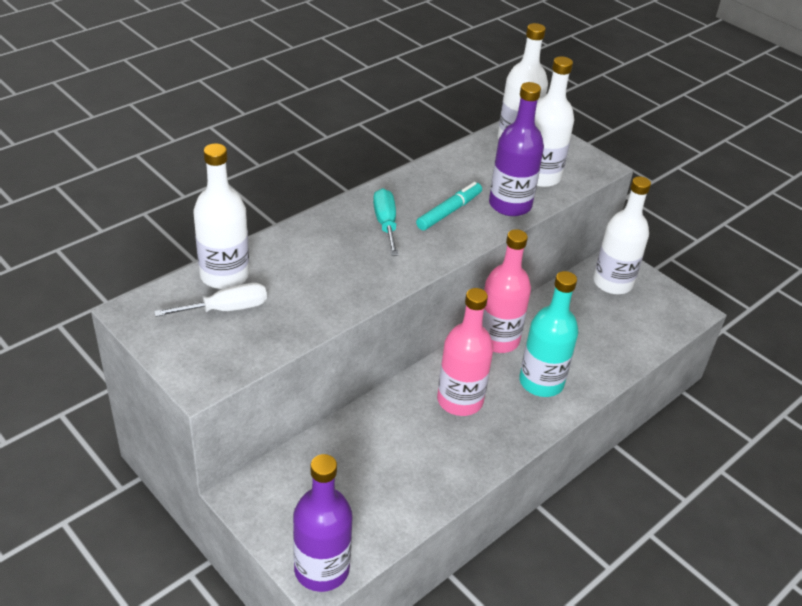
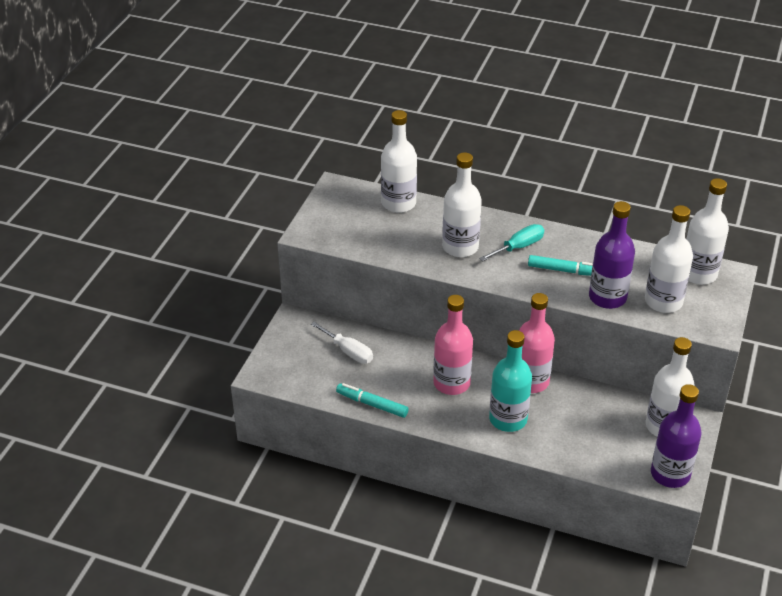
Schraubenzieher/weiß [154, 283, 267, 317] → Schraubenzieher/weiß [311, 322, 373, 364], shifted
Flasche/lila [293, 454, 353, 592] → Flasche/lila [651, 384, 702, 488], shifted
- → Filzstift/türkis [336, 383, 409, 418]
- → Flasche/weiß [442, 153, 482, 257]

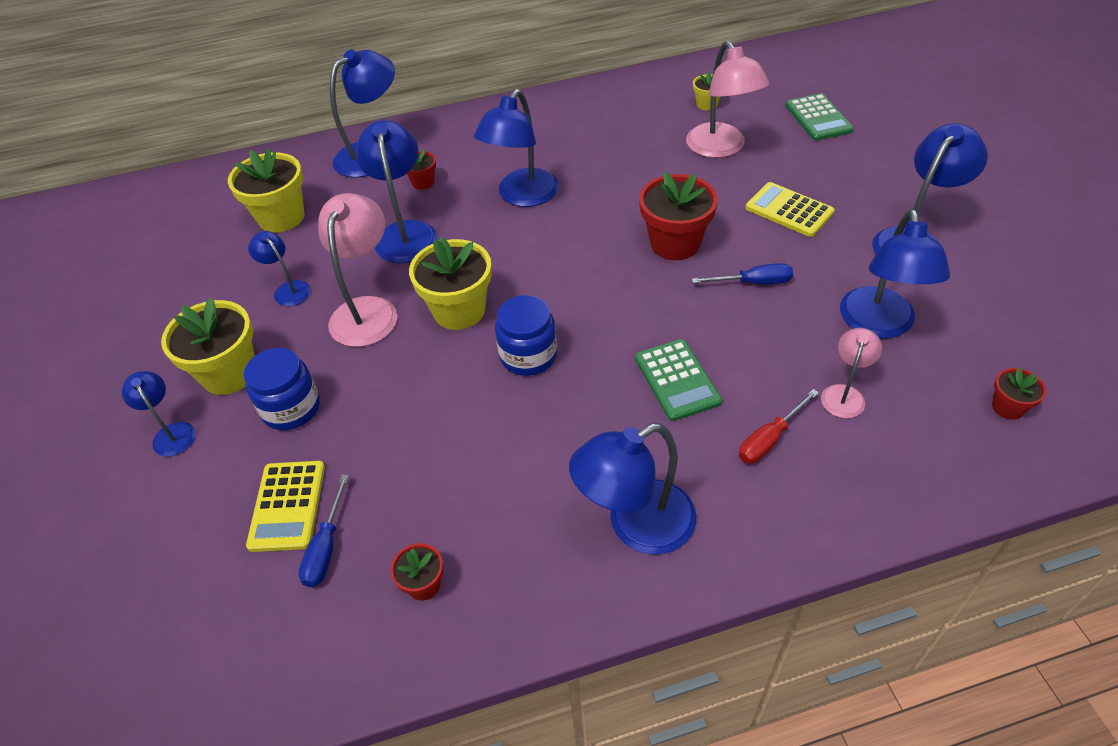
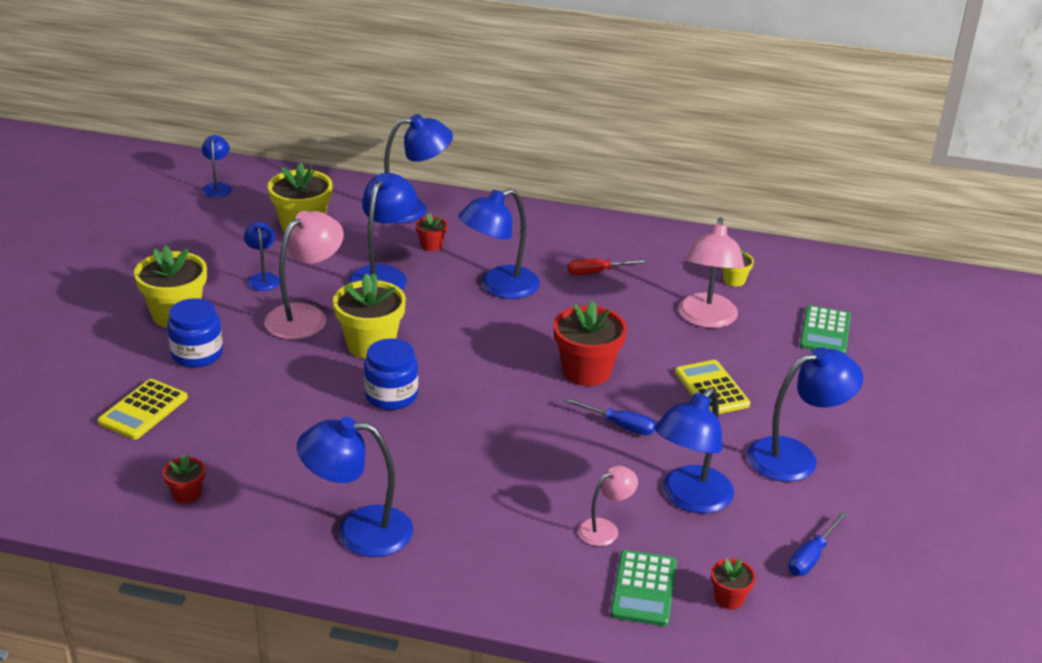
Lampe/blau [121, 371, 196, 456] → Lampe/blau [202, 135, 232, 198], shifted
Schraubenzieher/blau [299, 474, 349, 587] → Schraubenzieher/blau [788, 512, 847, 576], shifted
Taschenrechner/grün [635, 339, 722, 421] → Taschenrechner/grün [610, 550, 677, 626], shifted
Schraubenzieher/rot [739, 389, 819, 464] → Schraubenzieher/rot [568, 258, 649, 275], shifted

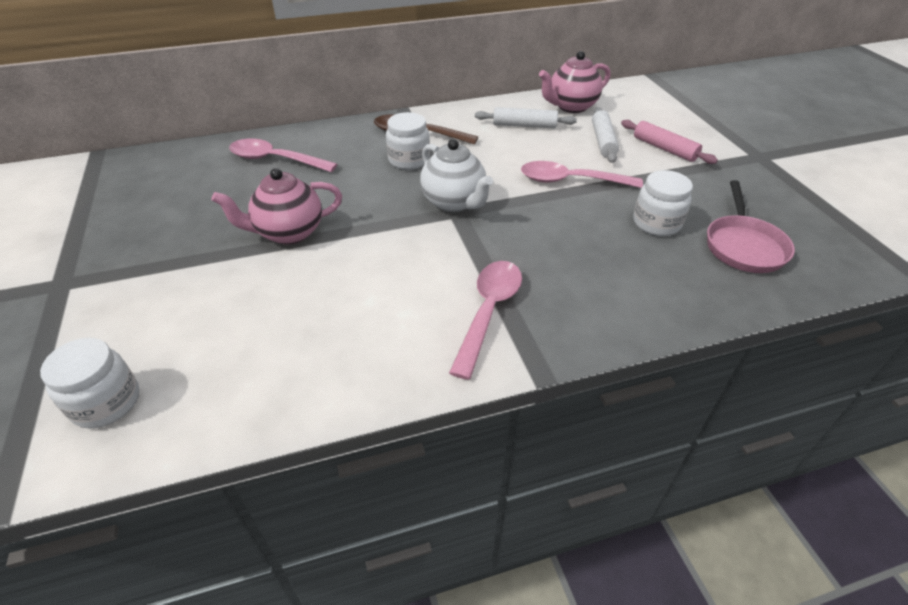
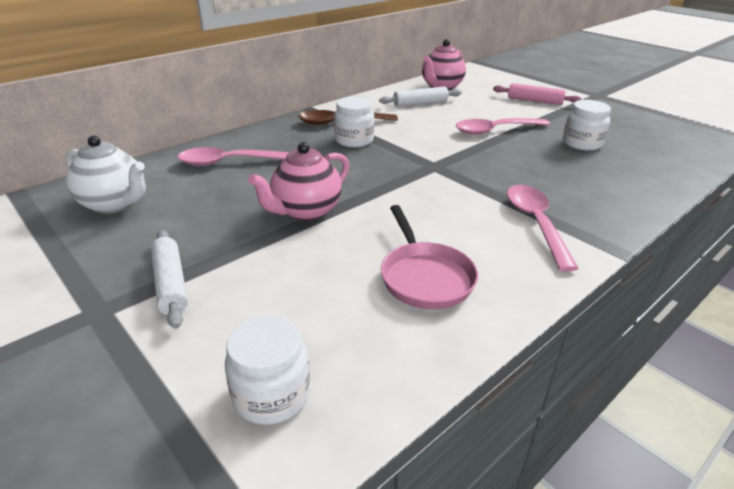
Teekanne/weiß [420, 139, 493, 212] → Teekanne/weiß [66, 135, 146, 213], shifted
Nudelholz/weiß [592, 107, 619, 163] → Nudelholz/weiß [151, 230, 188, 329], shifted
Pfanne/rosa [707, 180, 795, 273] → Pfanne/rosa [381, 205, 478, 309], shifted

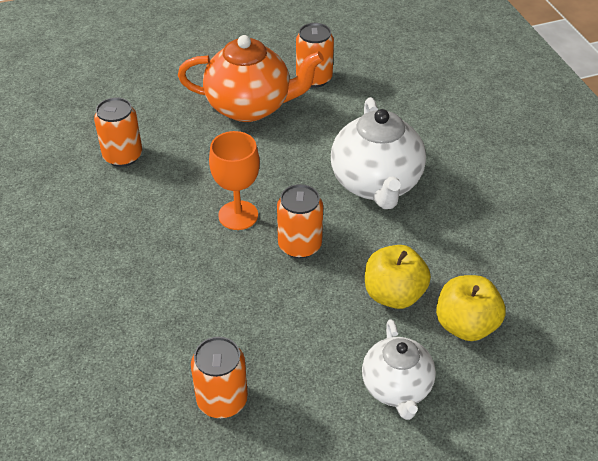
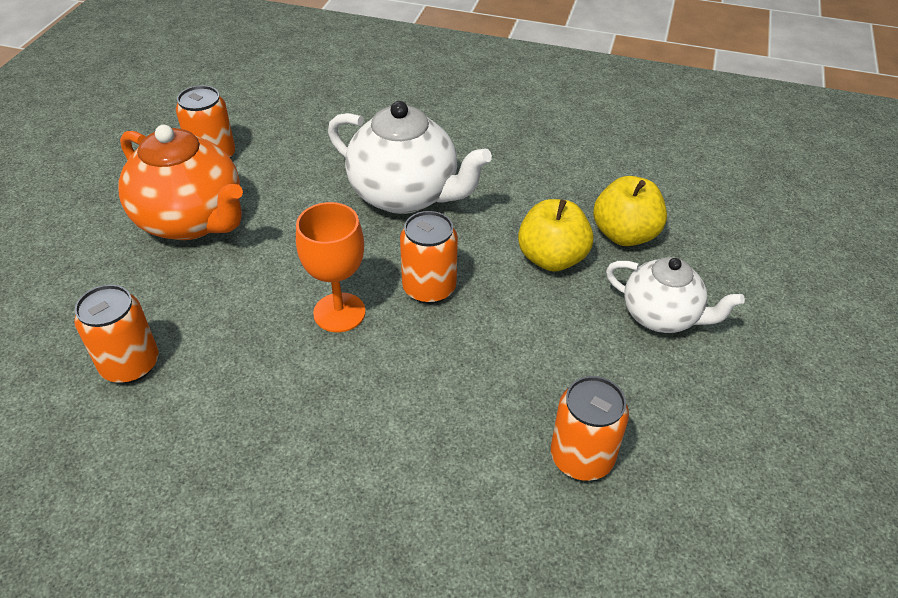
Teekanne/orange [178, 35, 324, 122] → Teekanne/orange [118, 125, 243, 240], 90 degrees clockwise

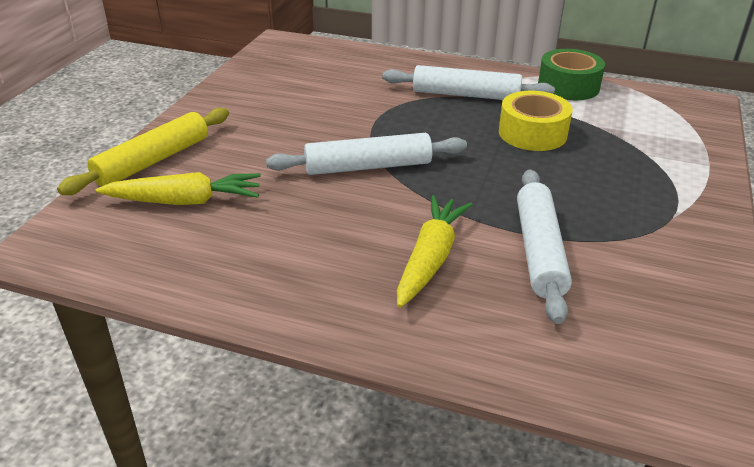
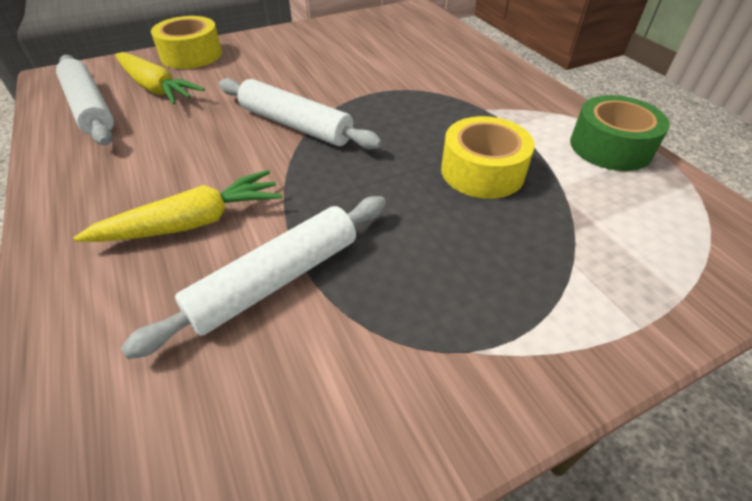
Nudelholz/gelb [57, 108, 229, 195] → Klebeband/gelb [151, 16, 222, 69]
Nudelholz/weiß [382, 65, 555, 100] → Nudelholz/weiß [56, 55, 114, 145], shifted

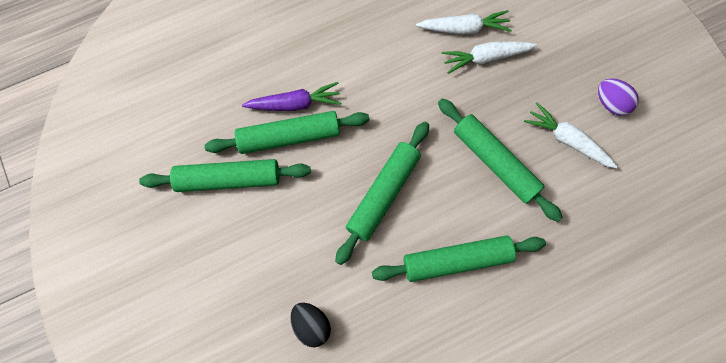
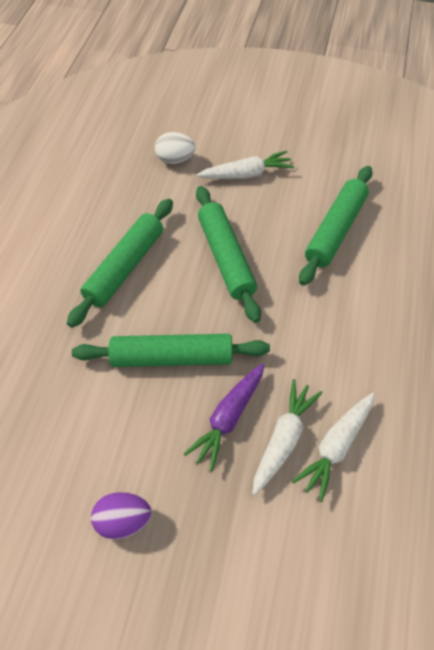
Nudelholz/grün [139, 159, 311, 192] → -
Karotte/lila [242, 82, 342, 111] → Karotte/lila [184, 363, 264, 471], shifted
Ei/schwarz [290, 303, 331, 347] → Ei/weiß [155, 132, 196, 164]
Karotte/weiß [524, 103, 618, 169] → Karotte/weiß [197, 151, 294, 179], shifted

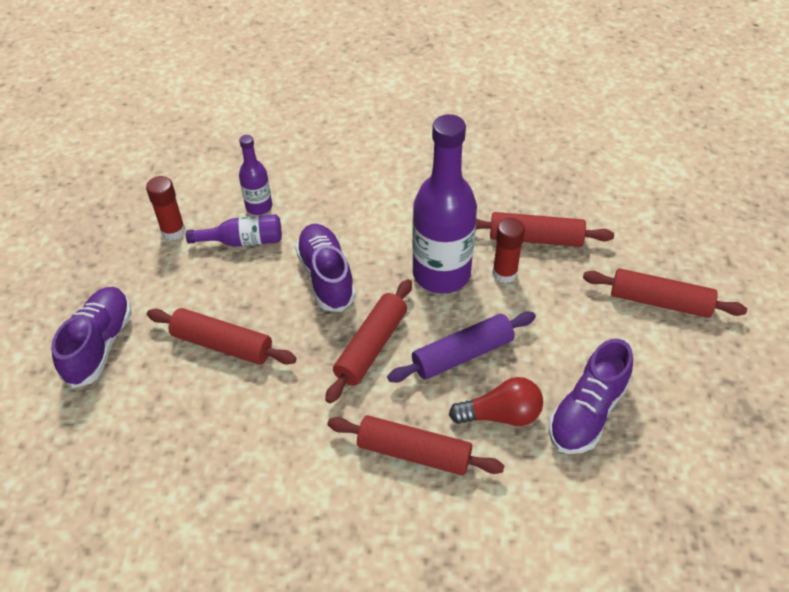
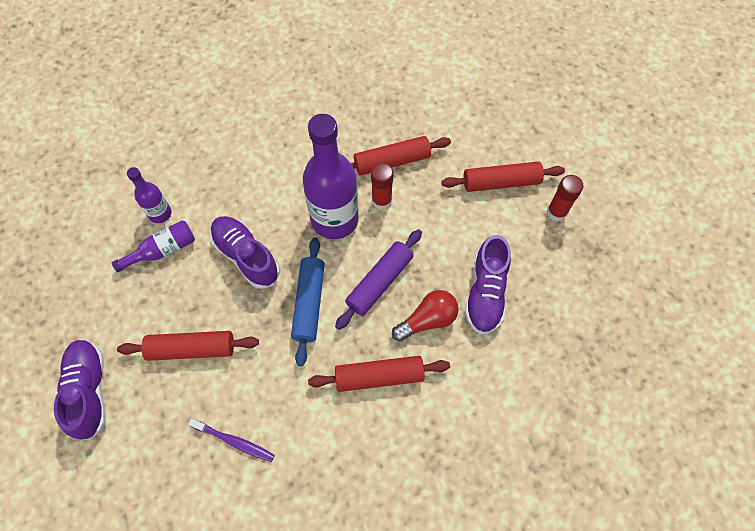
Klebestift/rot [146, 176, 185, 240] → Klebestift/rot [547, 175, 583, 221], shifted
Nudelholz/rot [325, 279, 412, 403] → Nudelholz/blau [291, 237, 325, 366]
- → Zahnbürste/lila [188, 419, 275, 462]

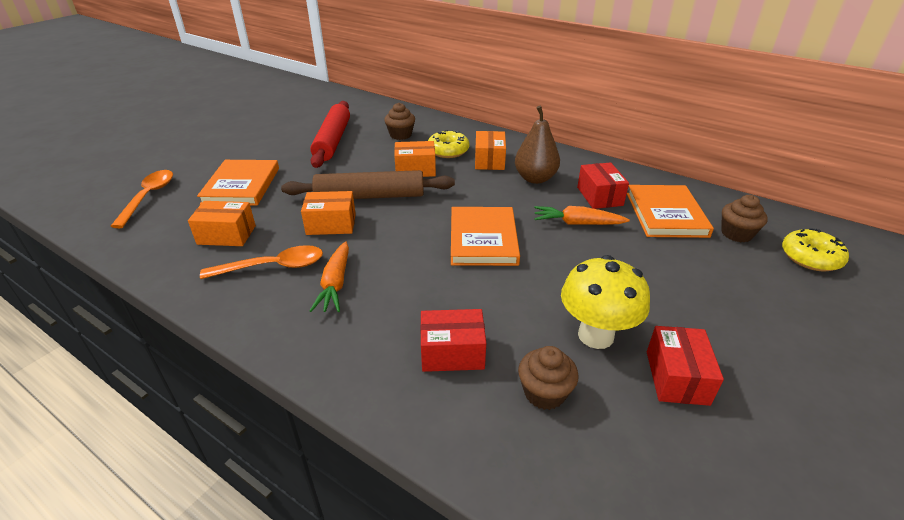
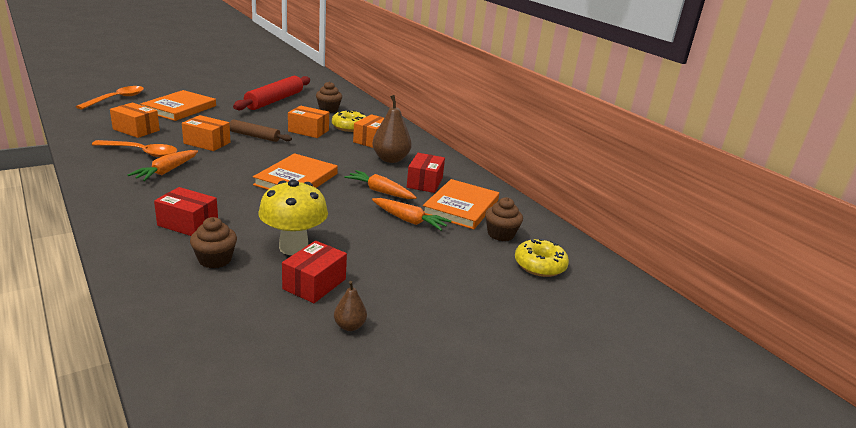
Nudelholz/braun [281, 170, 455, 199] → Nudelholz/braun [222, 119, 292, 142], x0.60
- → Birne/braun [334, 281, 367, 331]
- → Karotte/orange [372, 198, 451, 231]

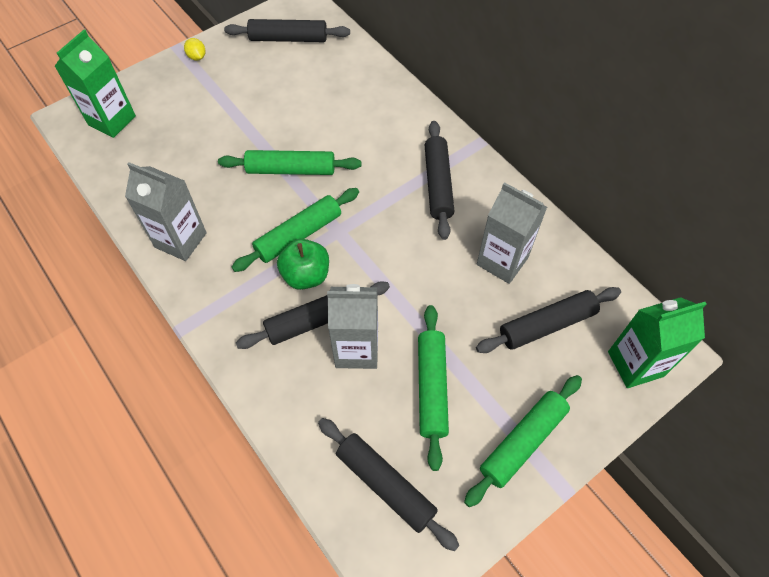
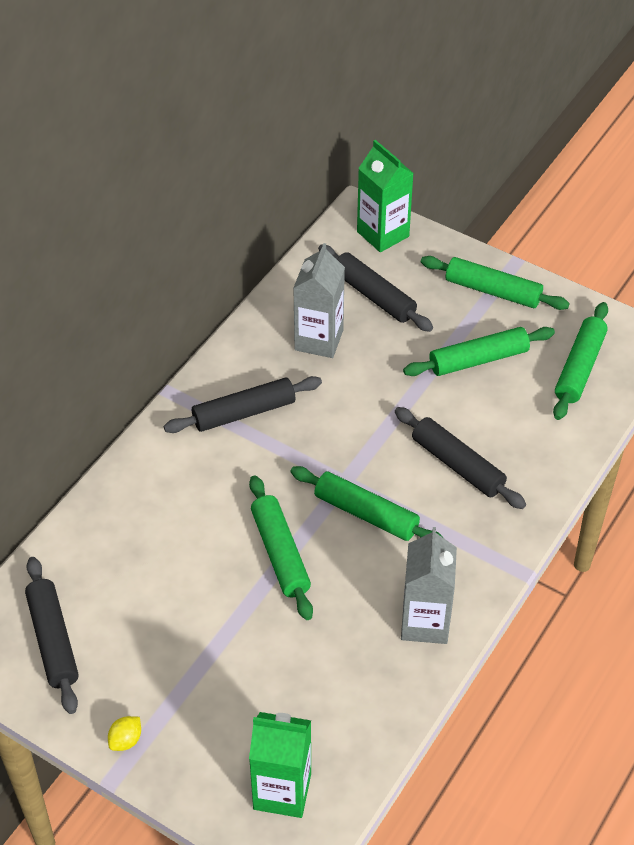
Apfel/grün [277, 239, 329, 290] → -
Nudelholz/schwarz [318, 418, 459, 551] → Nudelholz/grün [553, 302, 608, 420]
Getränkekarton/grau [327, 284, 378, 369] → -

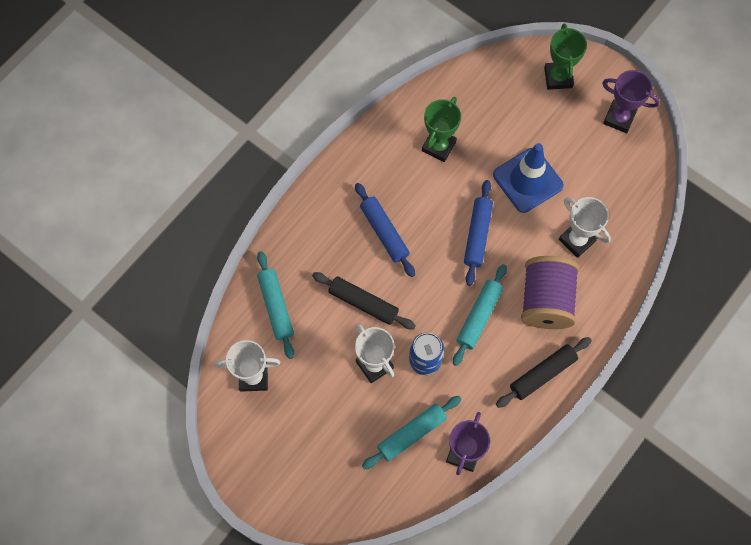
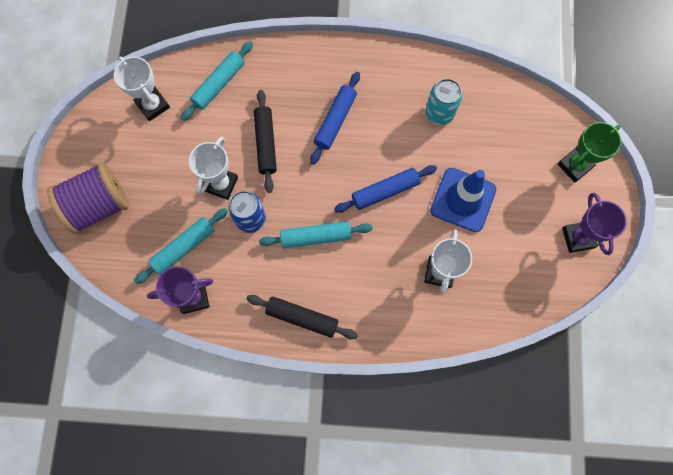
Nudelholz/türkis [362, 396, 461, 470] → Nudelholz/türkis [134, 208, 228, 284], 60 degrees counterclockwise
Pokal/grün [422, 97, 461, 162] → Dose/türkis [425, 79, 462, 125]
Garnrolle/lila [521, 256, 579, 329] → Garnrolle/lila [47, 162, 129, 234], shifted

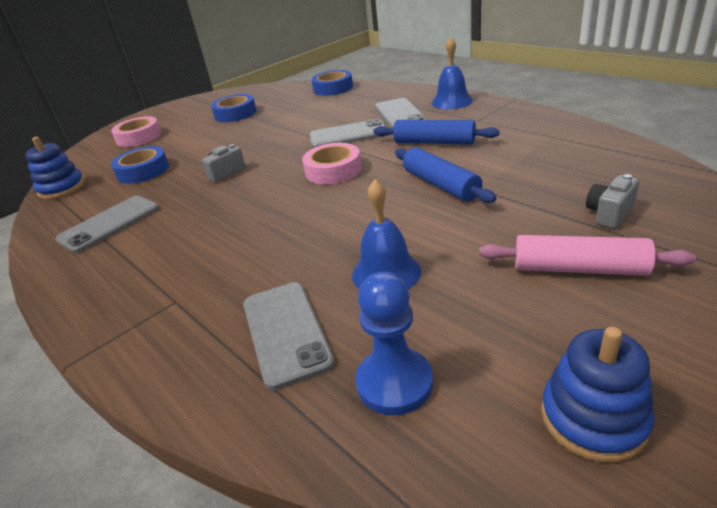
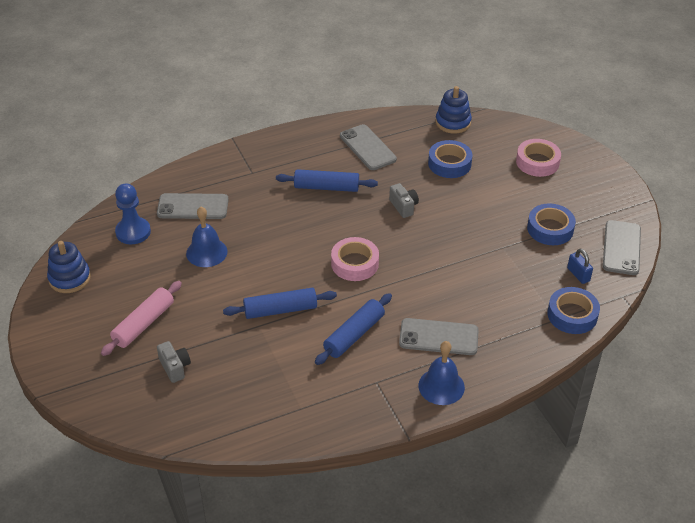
Handy/grau [309, 118, 387, 148] → Handy/grau [603, 220, 641, 275], shifted
- → Nudelholz/blau [276, 169, 378, 192]
- → Vorhängeschloss/blau [567, 249, 593, 284]

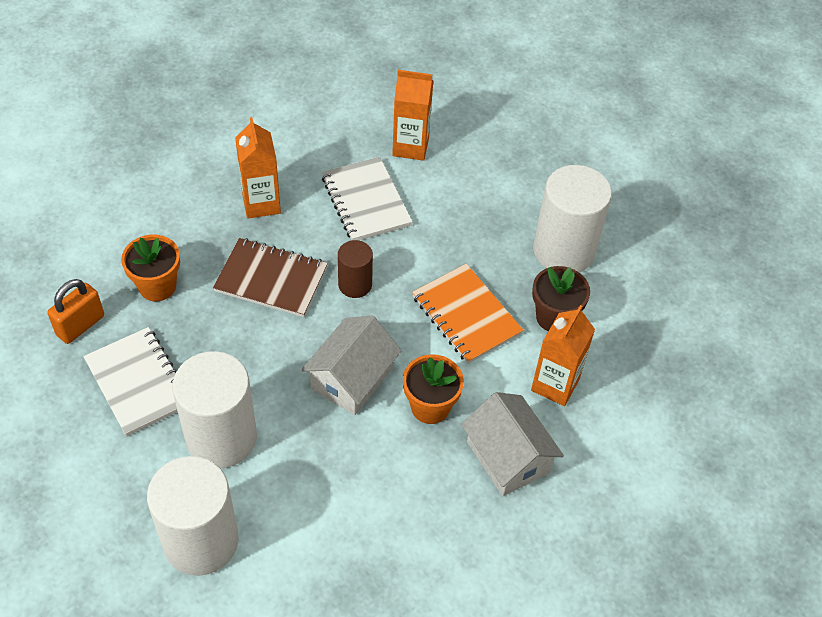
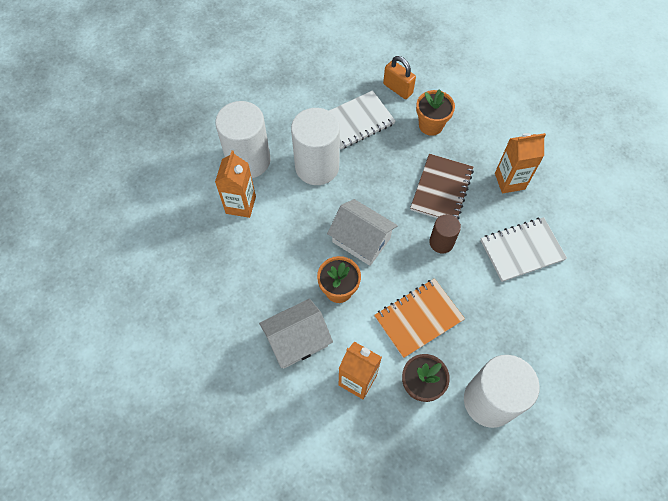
Getränkekarton/orange [392, 70, 433, 161] → Getränkekarton/orange [215, 150, 256, 218], shifted

